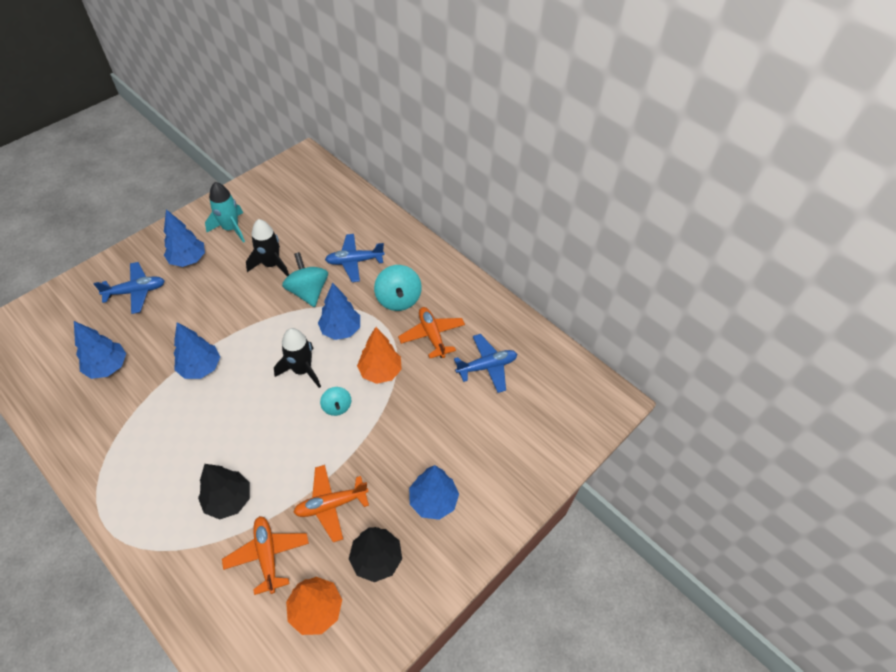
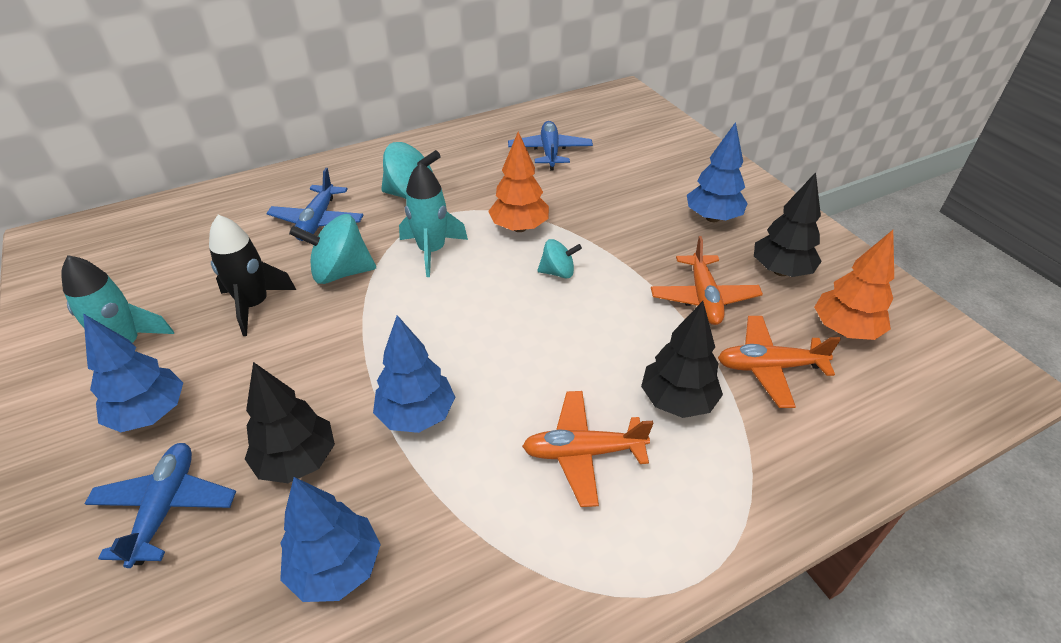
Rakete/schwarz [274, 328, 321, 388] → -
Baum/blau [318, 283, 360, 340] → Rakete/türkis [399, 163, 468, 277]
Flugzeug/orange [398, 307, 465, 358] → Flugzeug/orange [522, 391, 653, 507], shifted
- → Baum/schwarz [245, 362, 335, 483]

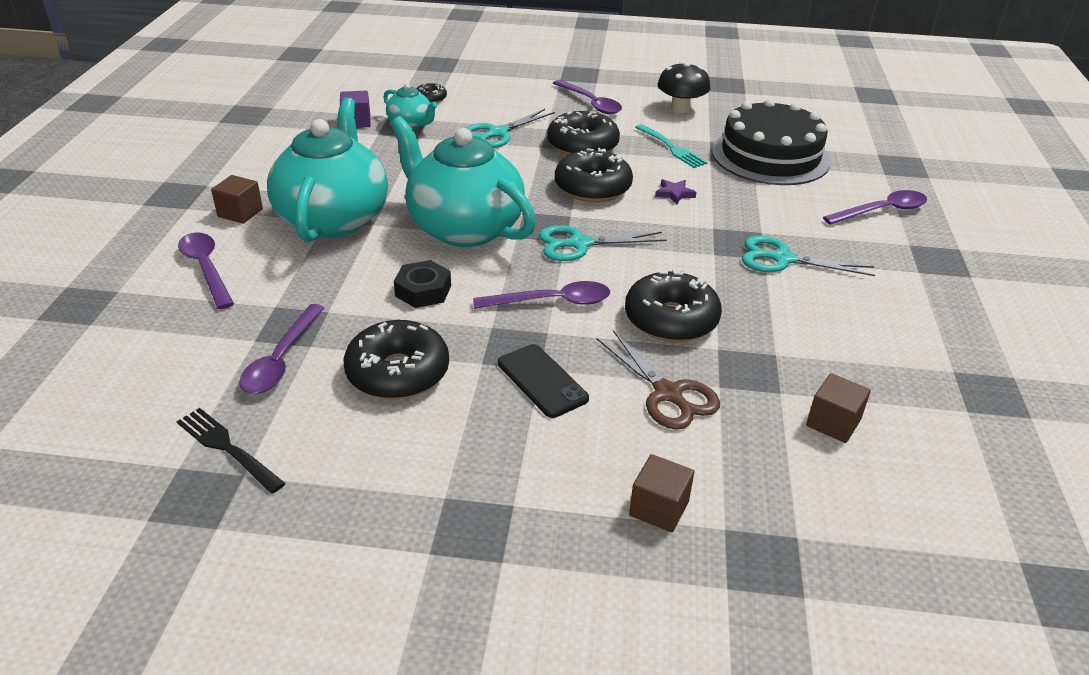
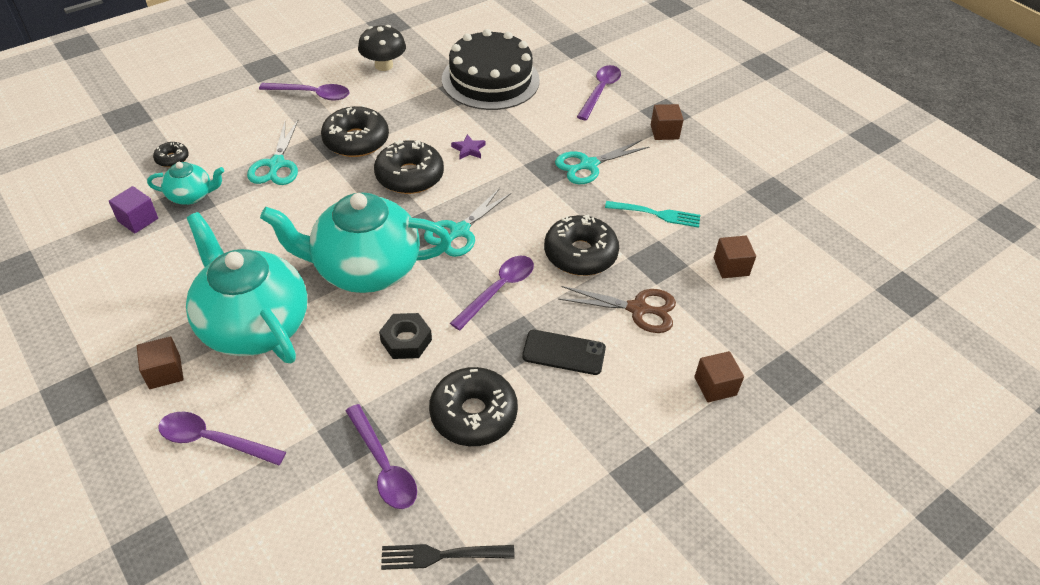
Gabel/türkis [635, 124, 708, 168] → Gabel/türkis [605, 201, 700, 228], shifted
- → Kubus/braun [651, 104, 683, 140]

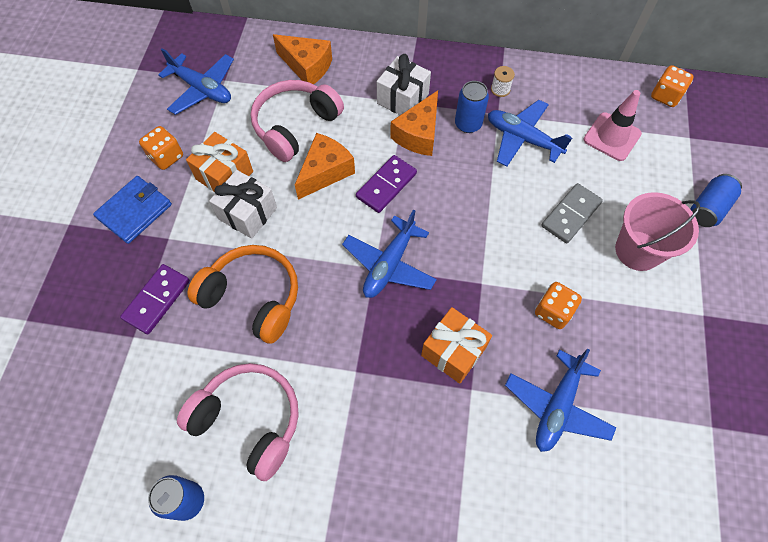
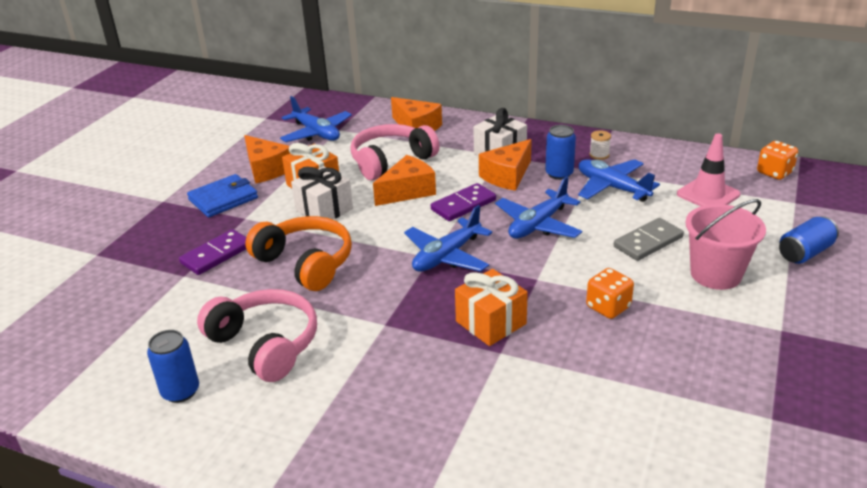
Spielwürfel/orange [139, 126, 183, 170] → Käse/orange [244, 135, 290, 184]
Flugzeug/blau [505, 348, 617, 452] → Flugzeug/blau [495, 176, 582, 239], shifted

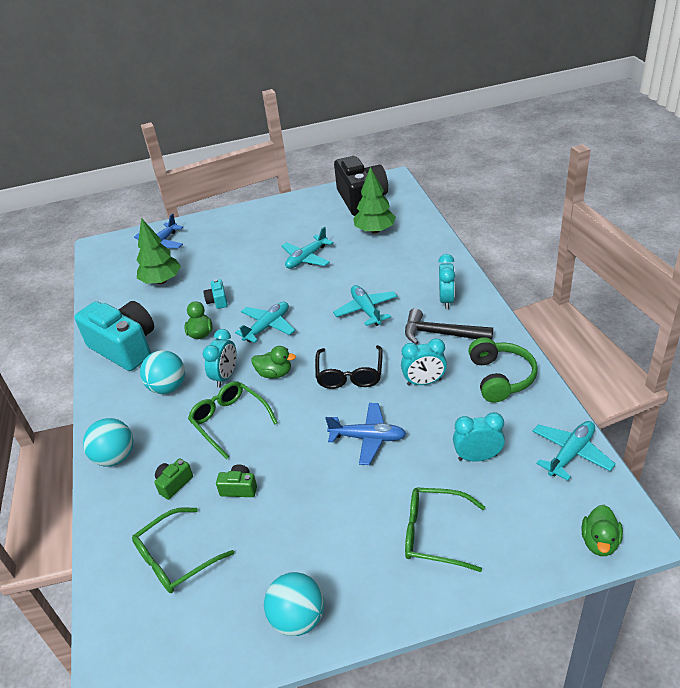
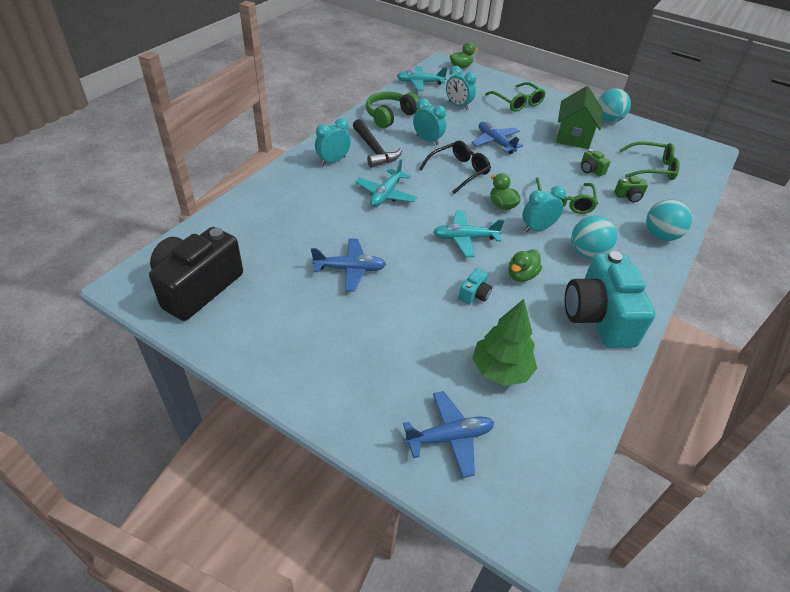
Flugzeug/türkis [282, 227, 334, 269] → Flugzeug/blau [311, 238, 386, 292]
Baum/grün [353, 167, 396, 233] → -
- → Haus/grün [556, 86, 602, 149]

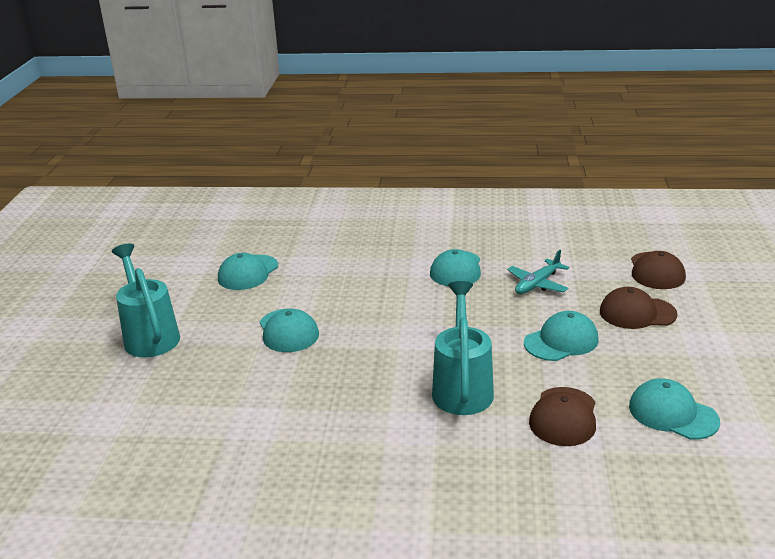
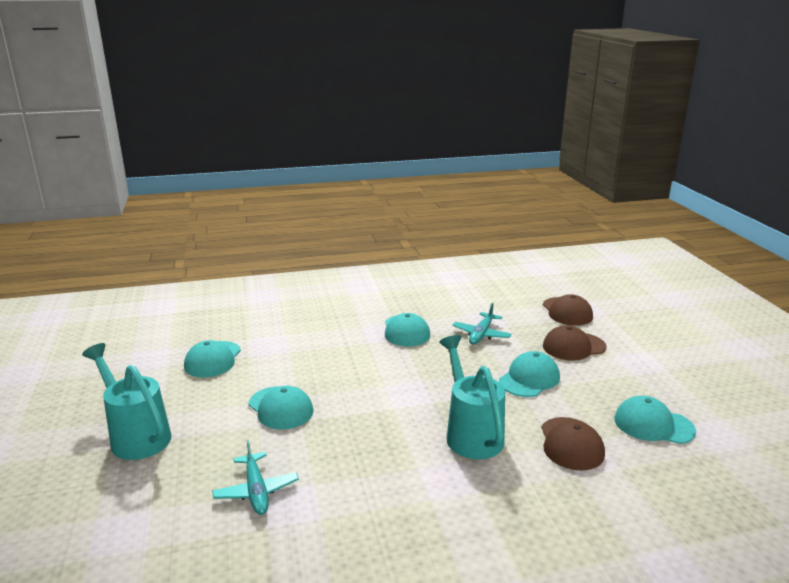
- → Flugzeug/türkis [212, 440, 299, 515]

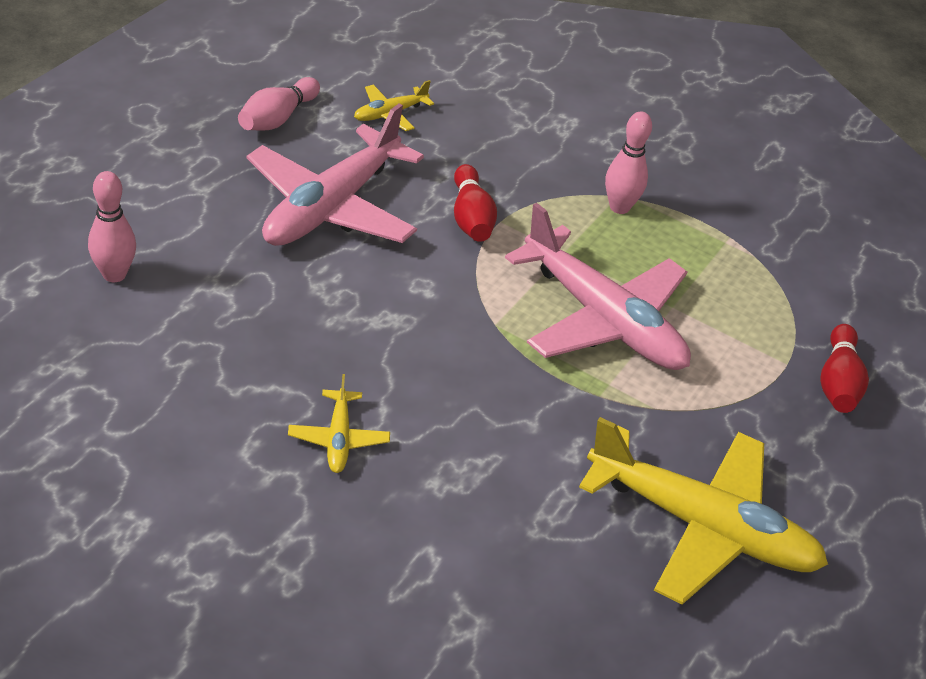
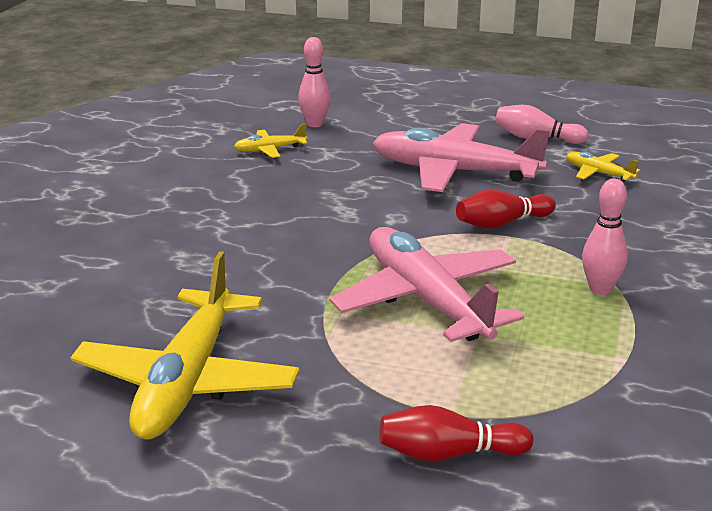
Flugzeug/gelb [288, 374, 390, 473] → Flugzeug/gelb [234, 124, 308, 158], shifted
Flugzeug/rosa [505, 203, 691, 370] → Flugzeug/rosa [330, 227, 524, 342], 120 degrees clockwise

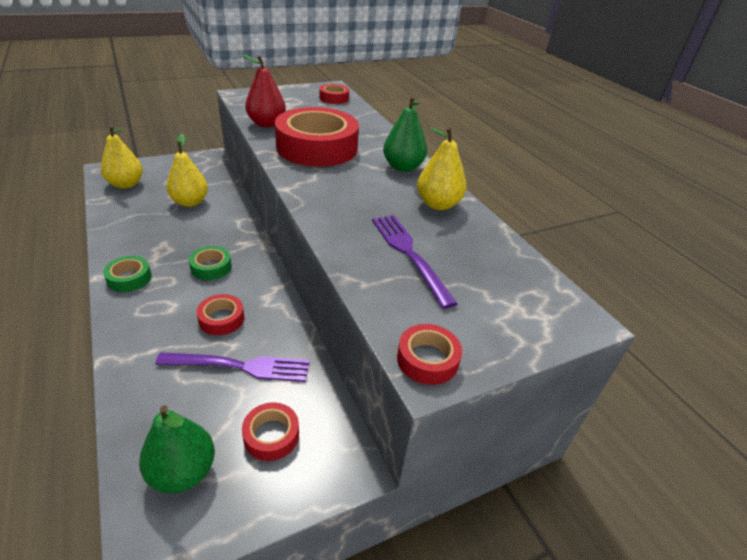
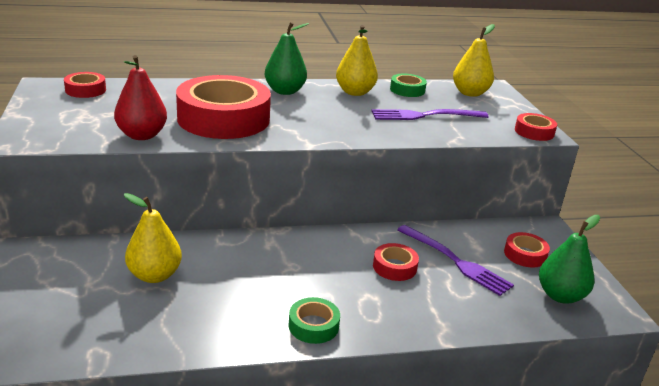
Birne/gelb [101, 125, 143, 189] → Birne/gelb [453, 24, 495, 97], shifted
Gabel/lila [155, 352, 310, 382] → Gabel/lila [397, 225, 514, 296], 120 degrees clockwise
Klebeband/grün [189, 246, 232, 280] → Klebeband/grün [390, 74, 427, 97], shifted

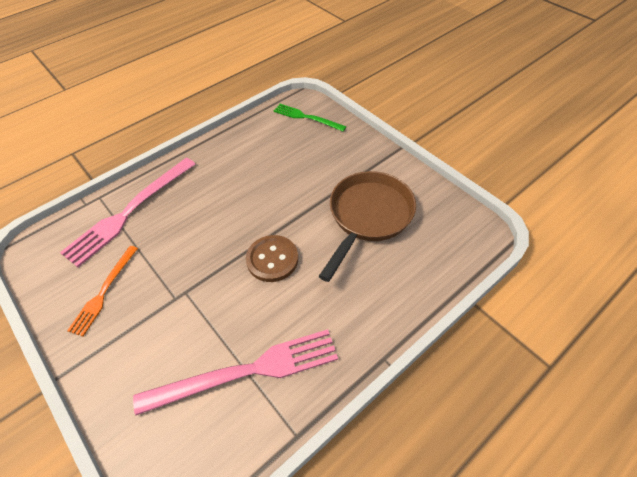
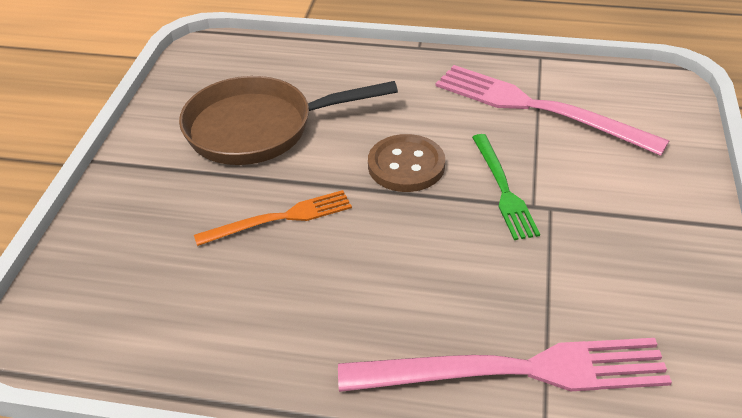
Gabel/orange [67, 246, 138, 337] → Gabel/orange [194, 190, 352, 246], shifted
Gabel/grün [274, 104, 346, 131] → Gabel/grün [472, 134, 540, 240], shifted

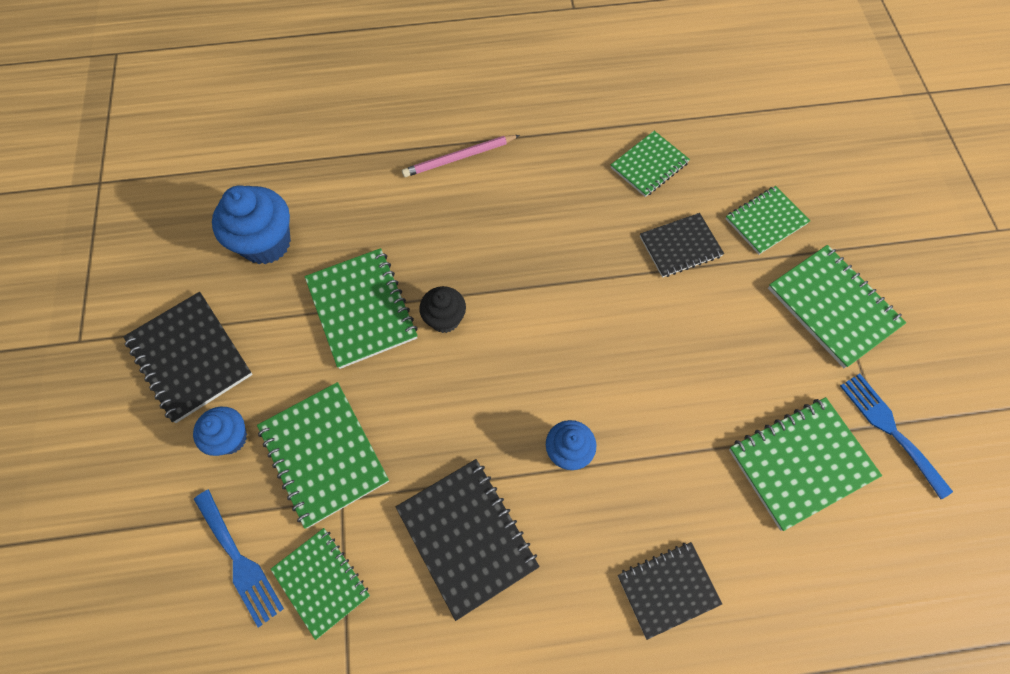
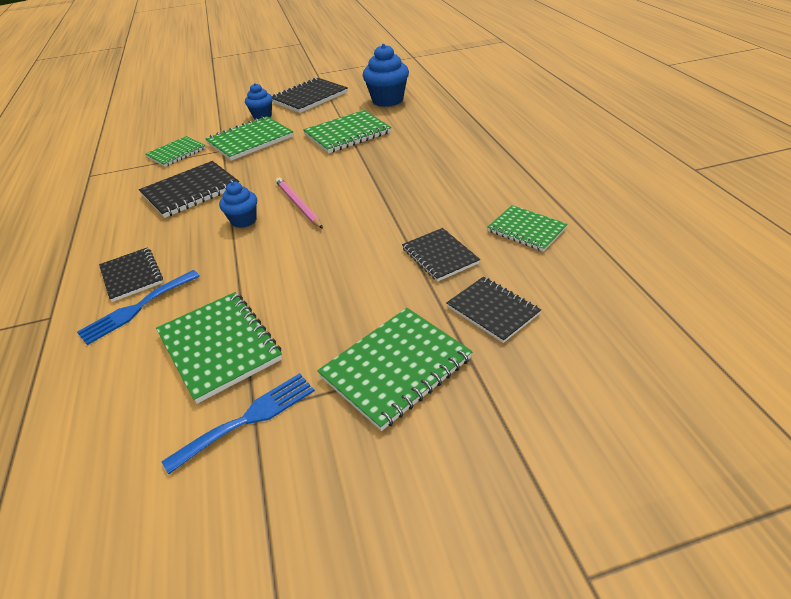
Gabel/blau [194, 490, 284, 627] → Gabel/blau [77, 270, 200, 345], shifted
Bleistift/rosa [402, 135, 520, 177] → Bleistift/rosa [276, 178, 323, 229], shifted
Muffin/schwarz [419, 286, 466, 333] → -
Notizbuch/grün [726, 186, 810, 254] → Notizbuch/schwarz [446, 277, 541, 343]

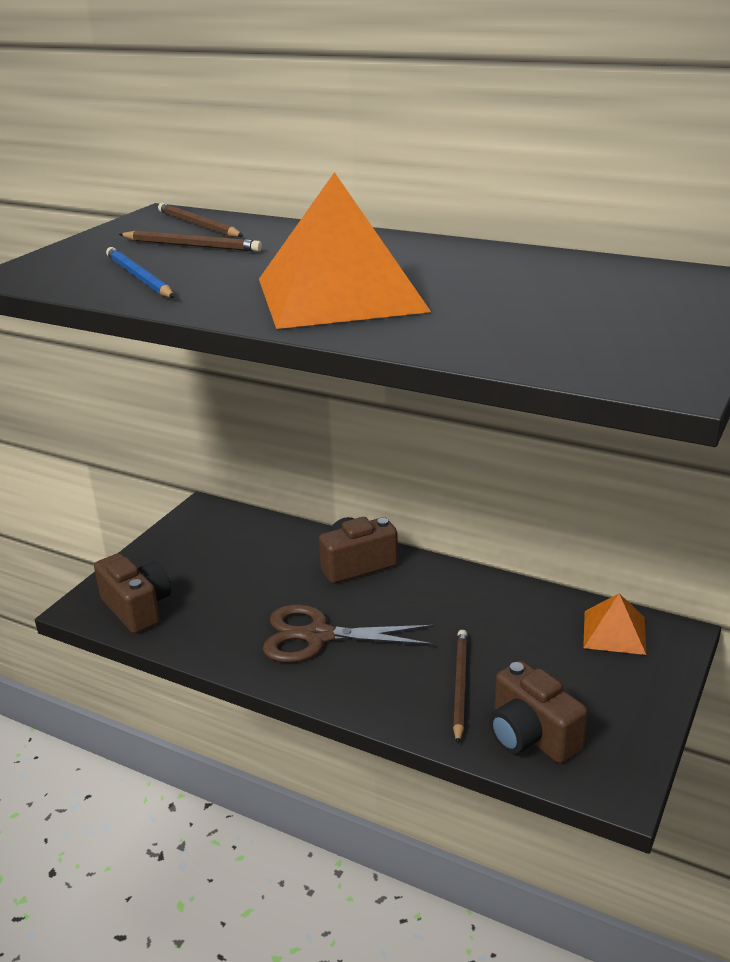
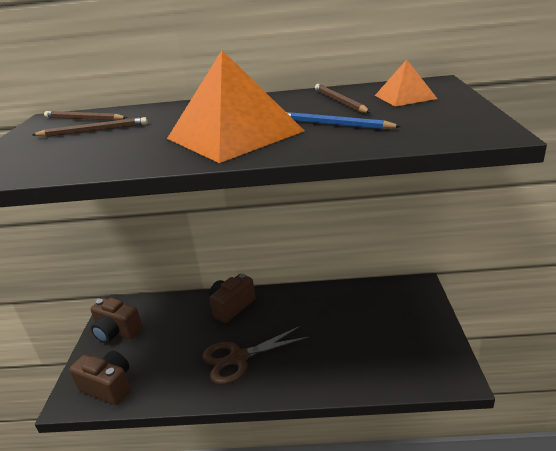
Bleistift/blau [106, 247, 175, 298] → Bleistift/blau [286, 112, 401, 129], shifted
Bleistift/braun [453, 630, 468, 744] → Bleistift/braun [315, 84, 370, 113], shifted
Kamera/braun [489, 660, 588, 763] → Kamera/braun [91, 298, 143, 343], shifted
Pyramide/orange [583, 594, 646, 655] → Pyramide/orange [375, 60, 438, 107], shifted

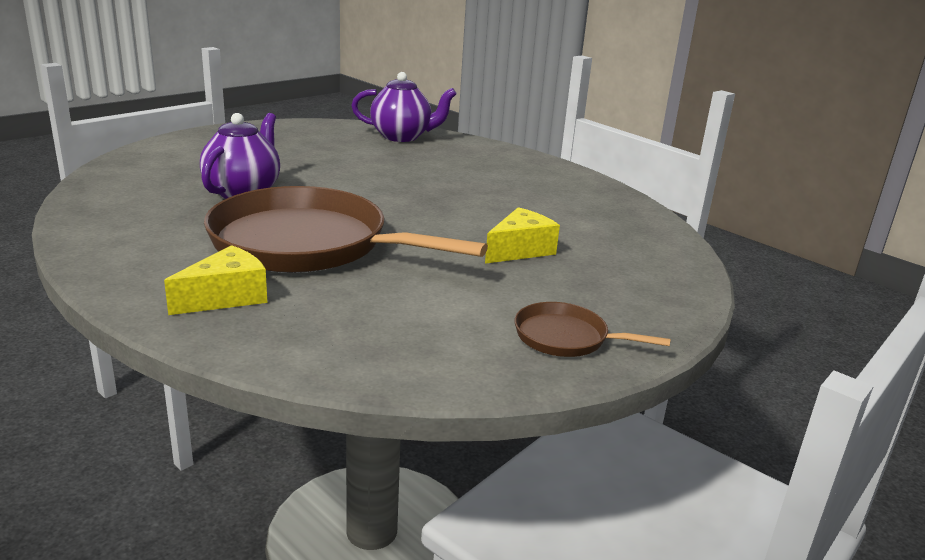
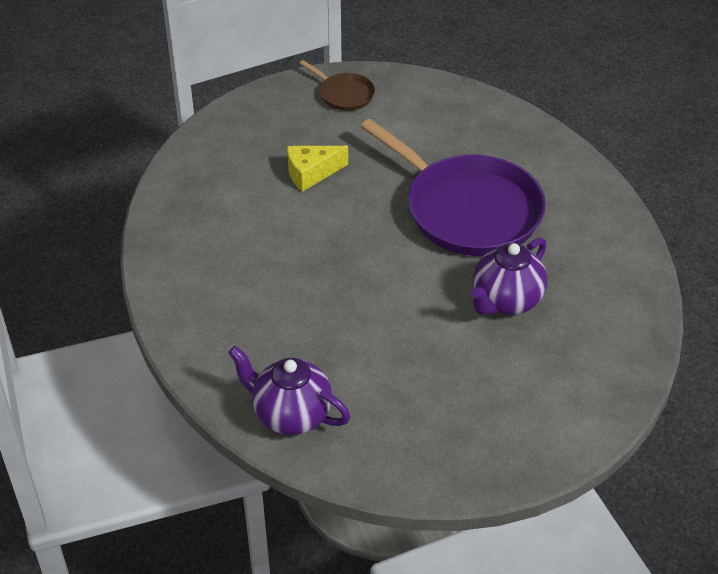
Käse/gelb [164, 245, 267, 315] → -
Pfanne/braun [204, 186, 488, 273] → Pfanne/lila [360, 119, 546, 256]

